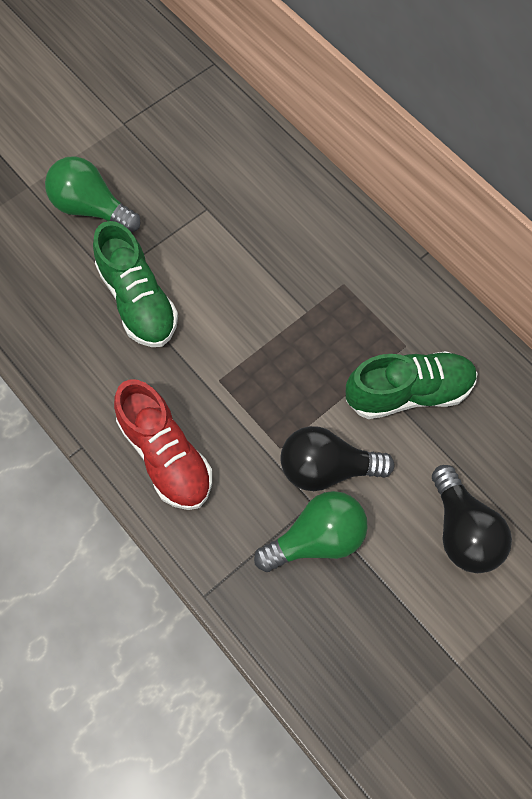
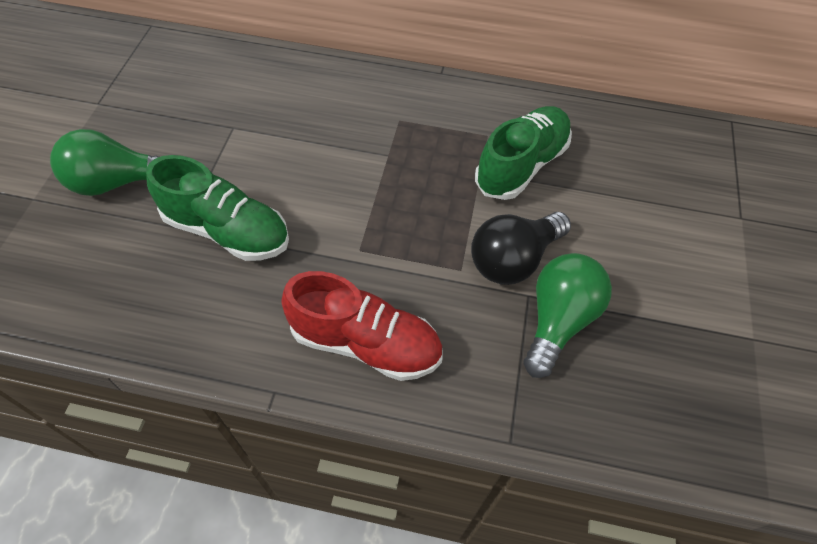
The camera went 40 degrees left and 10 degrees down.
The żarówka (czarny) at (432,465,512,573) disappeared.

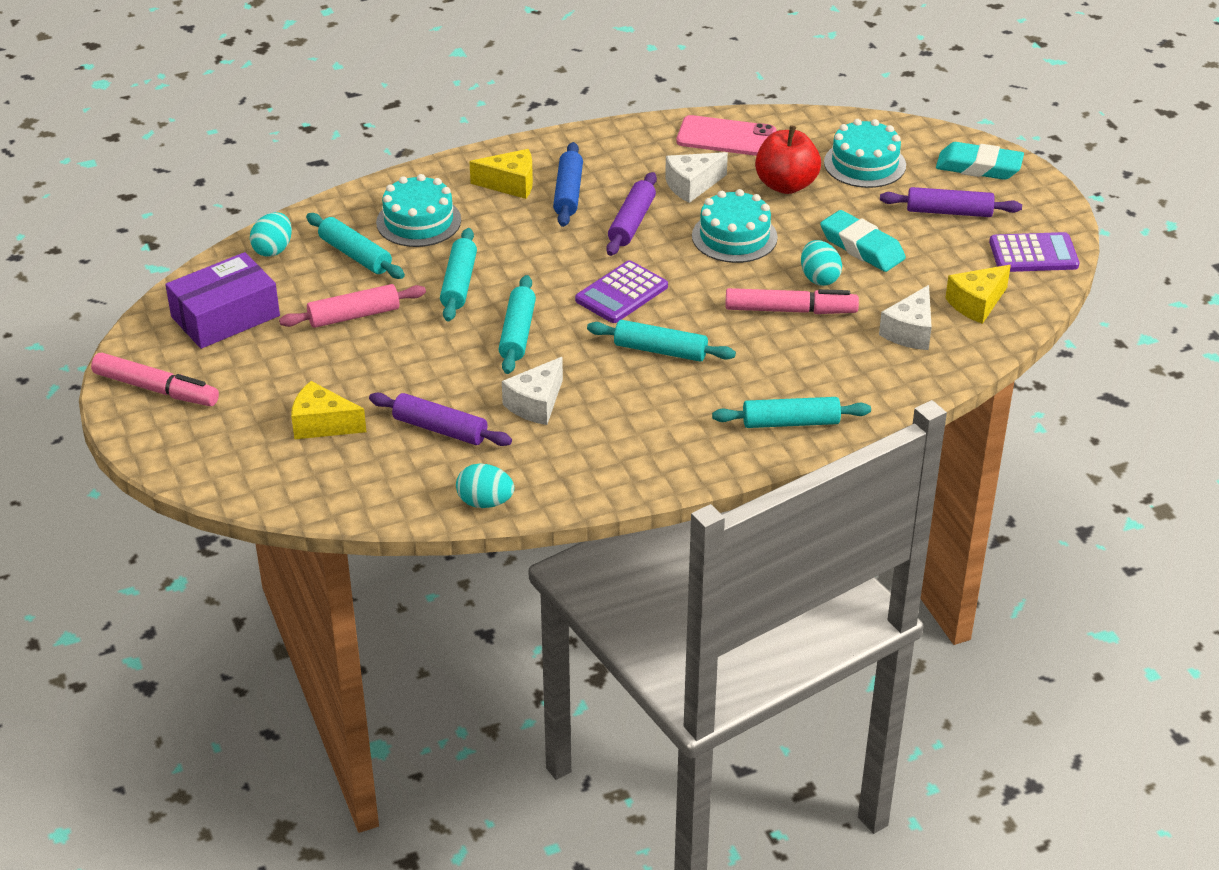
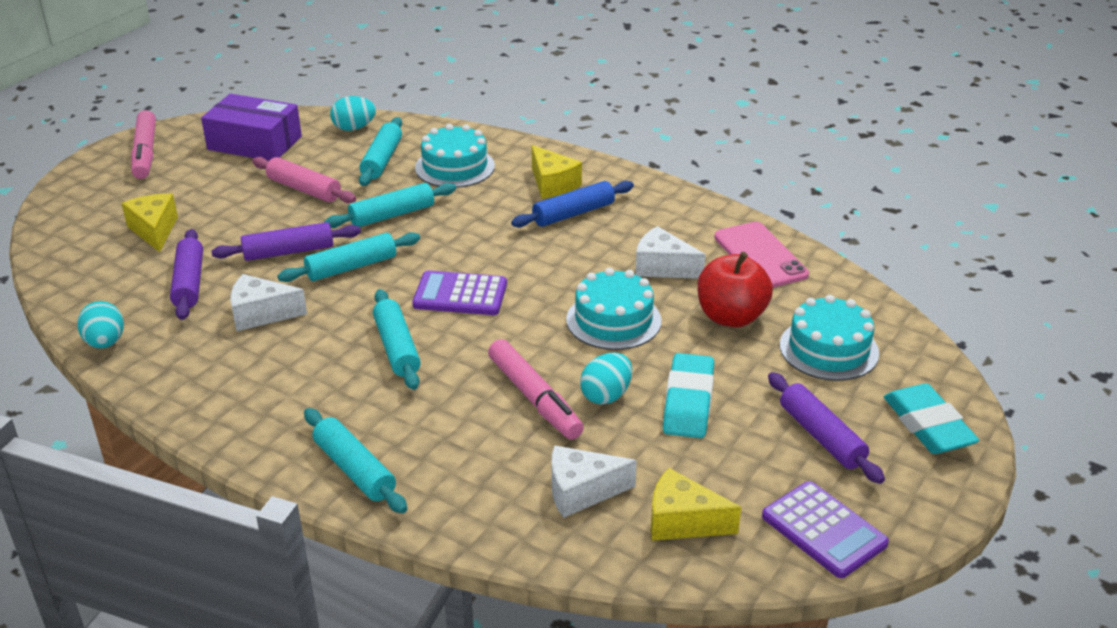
The camera went 55 degrees right and 5 degrees down.
The wałek do ciasta (fioletowy) moved from (606,172,657,256) to (211,222,361,261).

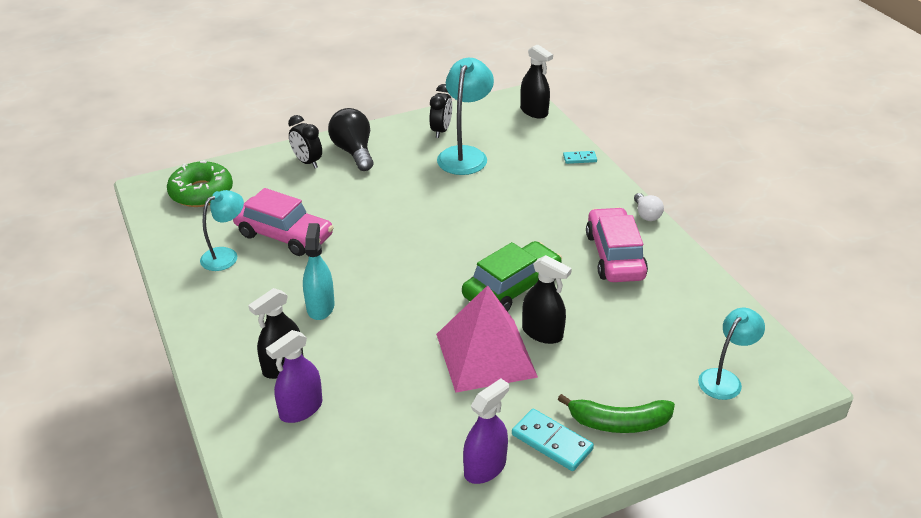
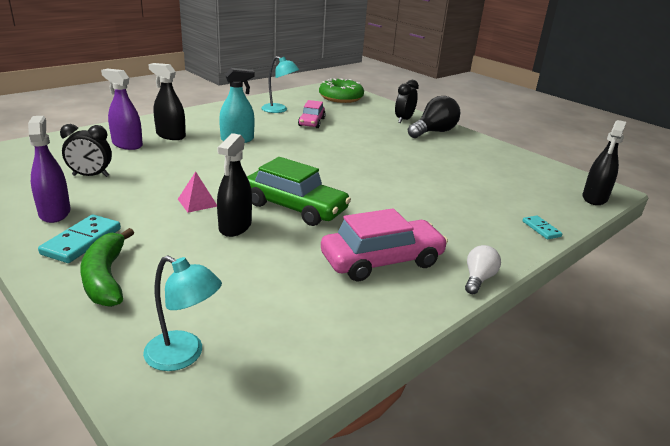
The camera went 70 degrees right and 10 degrees down.
The lampka (turkusowy) at (437,58,494,175) disappeared.
The budzik (czarny) moved from (429,84,452,138) to (60,124,112,177).
The spryskiwacz (fioletowy) at (463,378,509,484) turned 135 degrees counterclockwise.
The żarówka (biały) at (634,193,664,221) turned 150 degrees clockwise.
The samochód (różowy) at (233,188,334,256) changed to 0.61 times the size.
The piramida (różowy) at (436,285,538,393) changed to 0.40 times the size.

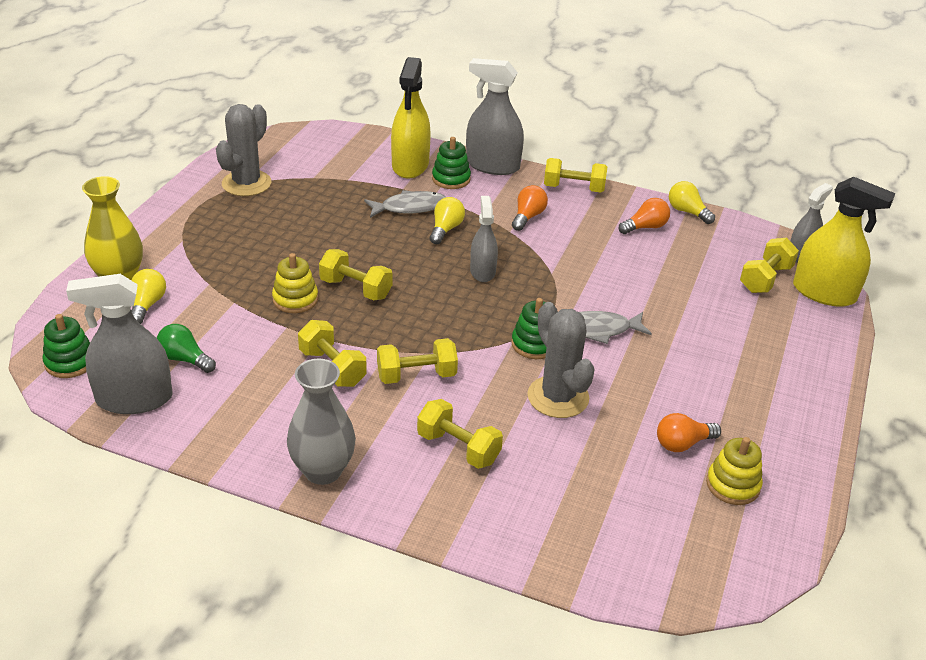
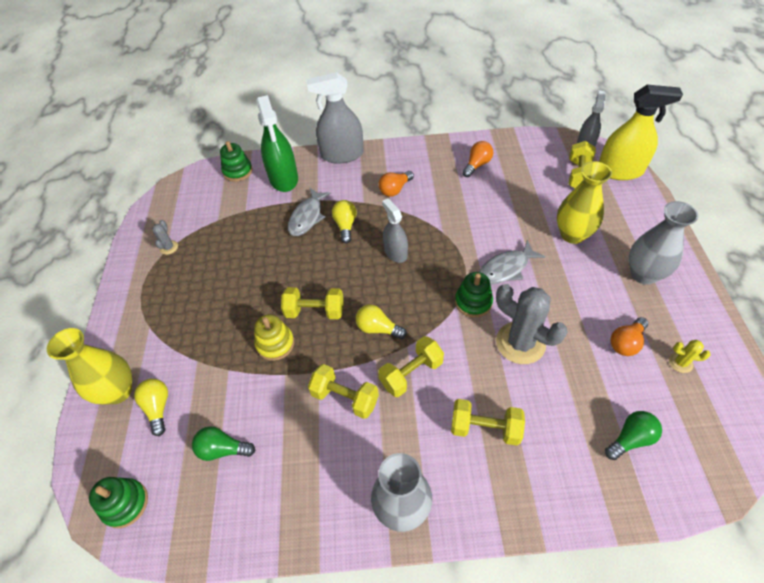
The camera went 20 degrees left and 15 degrees up.
The spryskiwacz (szary) at (66,274,173,414) disappeared.
The hantel (żółty) at (544,158,607,193) disappeared.
The wazon (żółty) at (557,161,612,244) appeared.
The żarówka (zielony) at (605,411,662,460) appeared.
The wazon (szary) at (629,201,698,285) appeared.
The zabawka nakładanka (zielony) moved from (432,137,471,189) to (220,141,252,182).
The żarówka (żółty) moved from (669,181,715,224) to (356,304,407,339).
The zabawka nakładanka (żółty) at (706,437,763,505) was replaced by the kaktus (żółty) at (669,340,710,373).
The spryskiwacz (żółty) at (391,57,431,178) became the spryskiwacz (zielony) at (256,95,298,192).
The ryba (szary) at (364,190,446,218) turned 150 degrees clockwise.
The żarówka (pomarańczowy) at (512,185,548,231) turned 135 degrees counterclockwise.
The kaktus (szary) at (216,104,271,196) changed to 0.45 times the size.

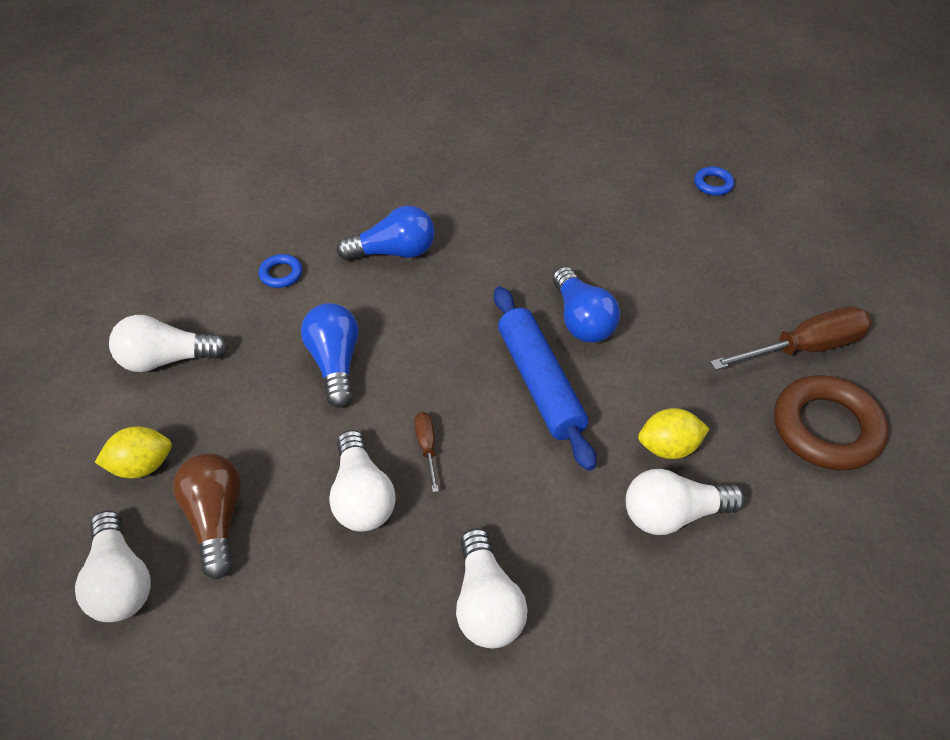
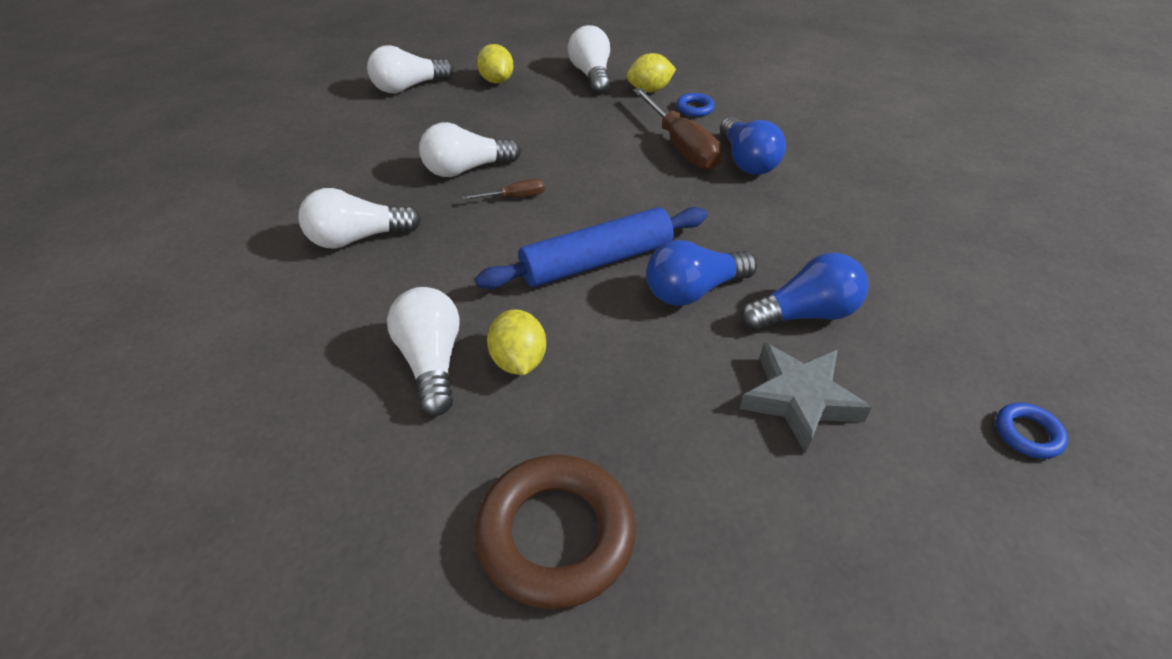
The camera went 85 degrees right and 5 degrees down.
The żarówka (brązowy) at (173,453,241,579) disappeared.
The cytryna (żółty) at (626,53,676,92) appeared.
The gwiazda (szary) at (740,343,872,453) appeared.
The żarówka (niebieski) moved from (301,303,359,408) to (741,253,868,331).
The śrubokręt (brązowy) moved from (710,306,872,370) to (633,88,723,170).

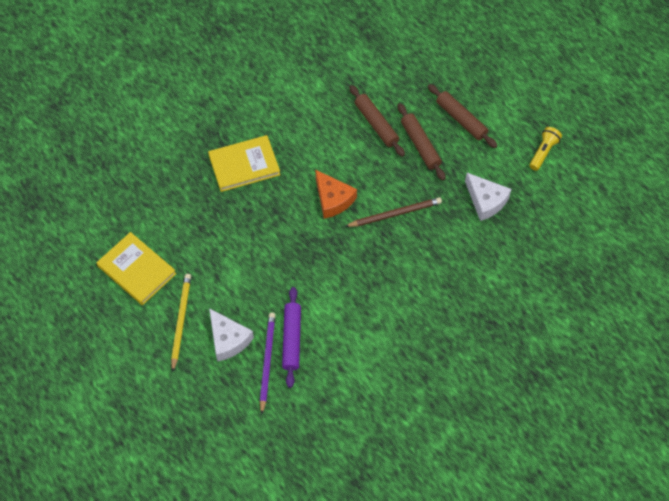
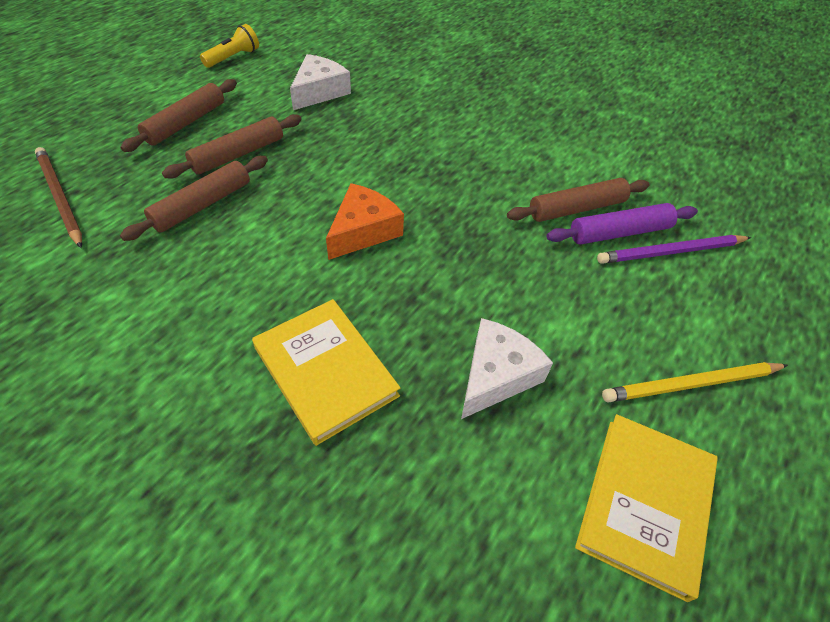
The camera went 110 degrees left and 10 degrees down.
The wałek do ciasta (brązowy) at (507,178,650,222) appeared.
The ser (biały) moved from (209,308,254,362) to (461,318,553,419).
The ołówek (brązowy) moved from (345,197,442,227) to (35,147,82,248).
The latarka (żółty) at (529,127,562,171) turned 120 degrees clockwise.

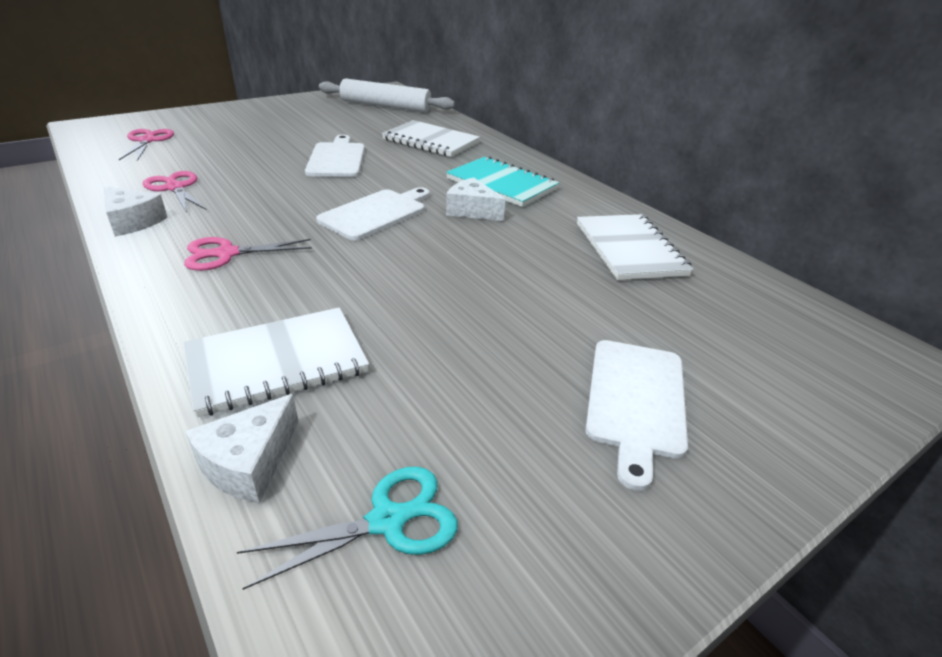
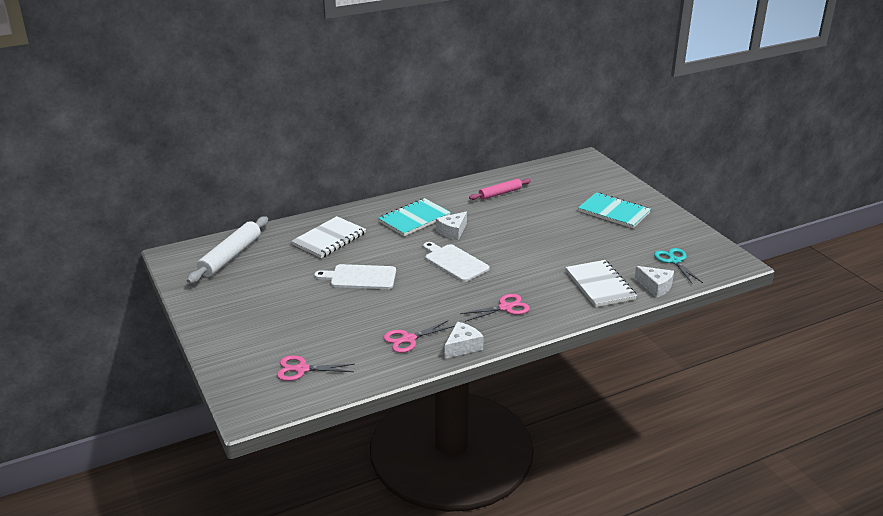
The camera went 80 degrees left and 5 degrees down.
The zeszyt (biały) at (577,214,693,280) was replaced by the wałek do ciasta (różowy) at (469,179,531,200).
The deska do krojenia (biały) at (585,340,688,491) was replaced by the zeszyt (turkusowy) at (578,192,651,228).
The nożyczki (różowy) at (184,237,312,271) turned 105 degrees counterclockwise.

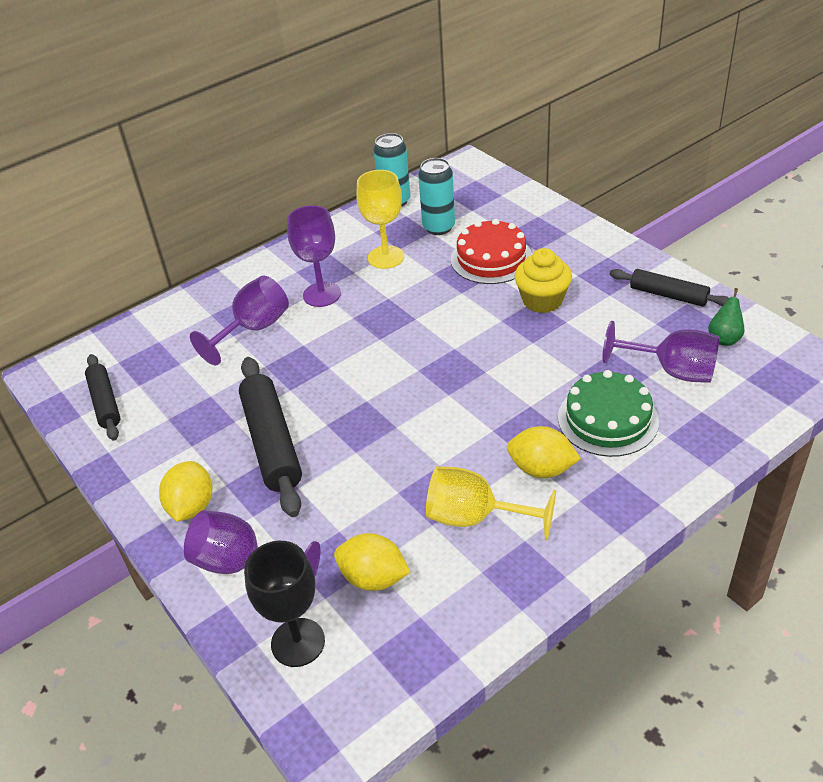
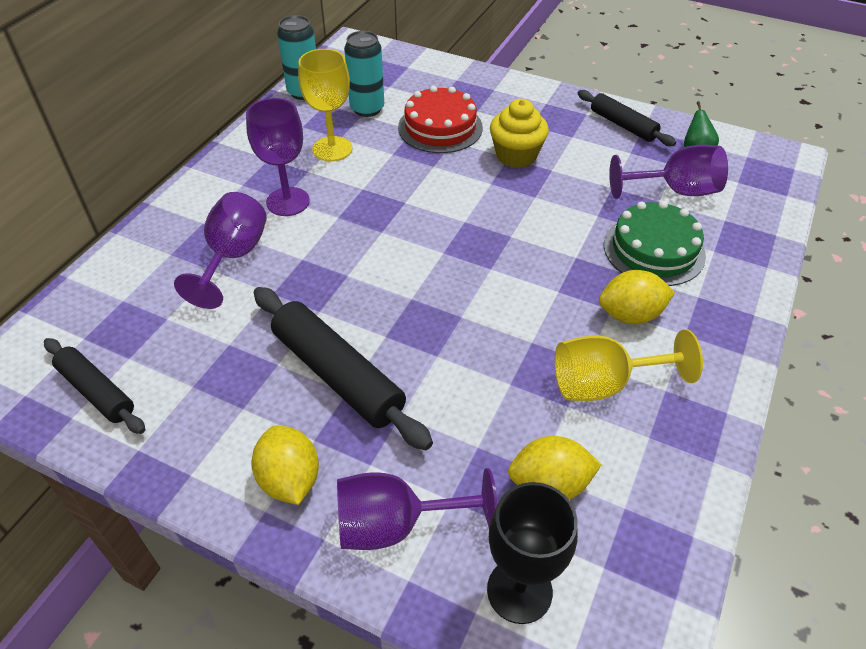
The camera went 30 degrees left and 5 degrees up.
The wałek do ciasta (czarny) at (610,269,729,307) turned 45 degrees clockwise.

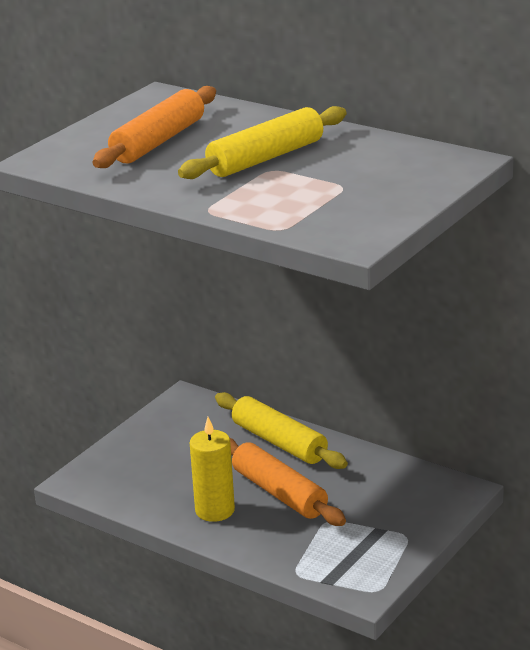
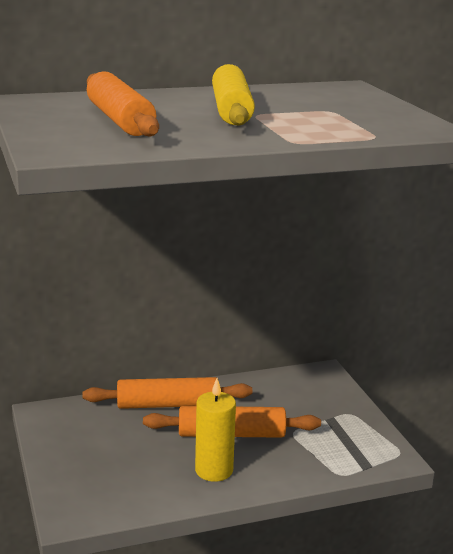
The camera went 55 degrees left and 5 degrees down.
The wałek do ciasta (żółty) at (215,392,348,469) became the wałek do ciasta (pomarańczowy) at (82,377,252,409).

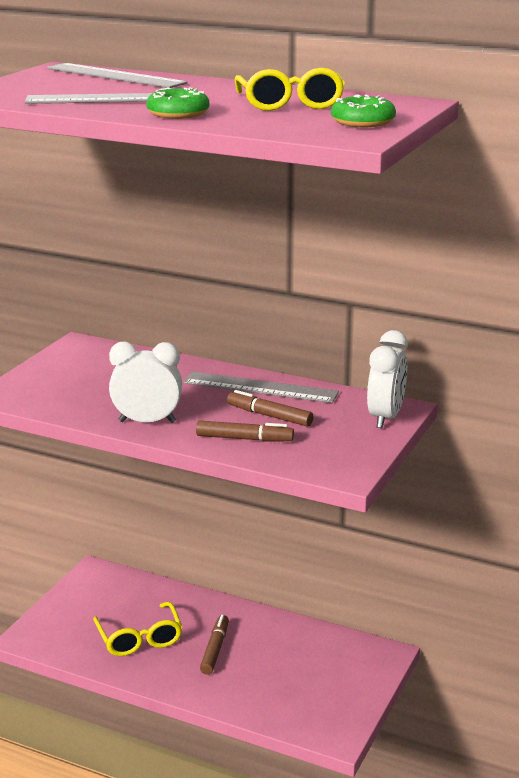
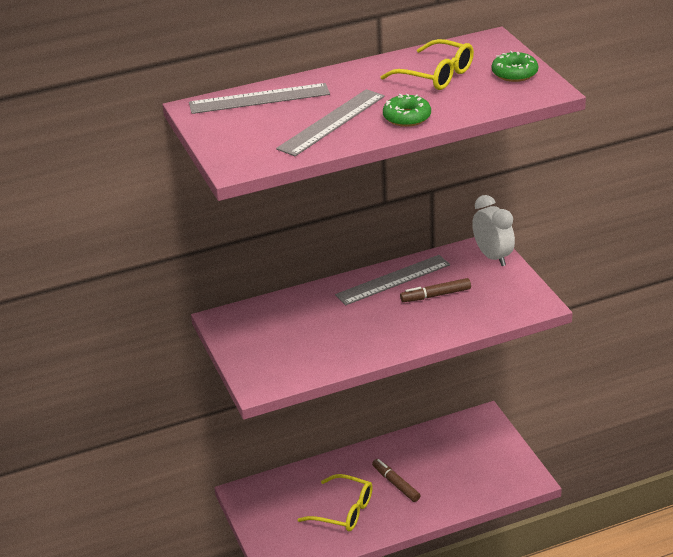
The camera went 45 degrees left and 10 degrees up.
The budzik (biały) at (109,341,182,423) disappeared.
The flamaster (brązowy) at (196,420,294,442) disappeared.

